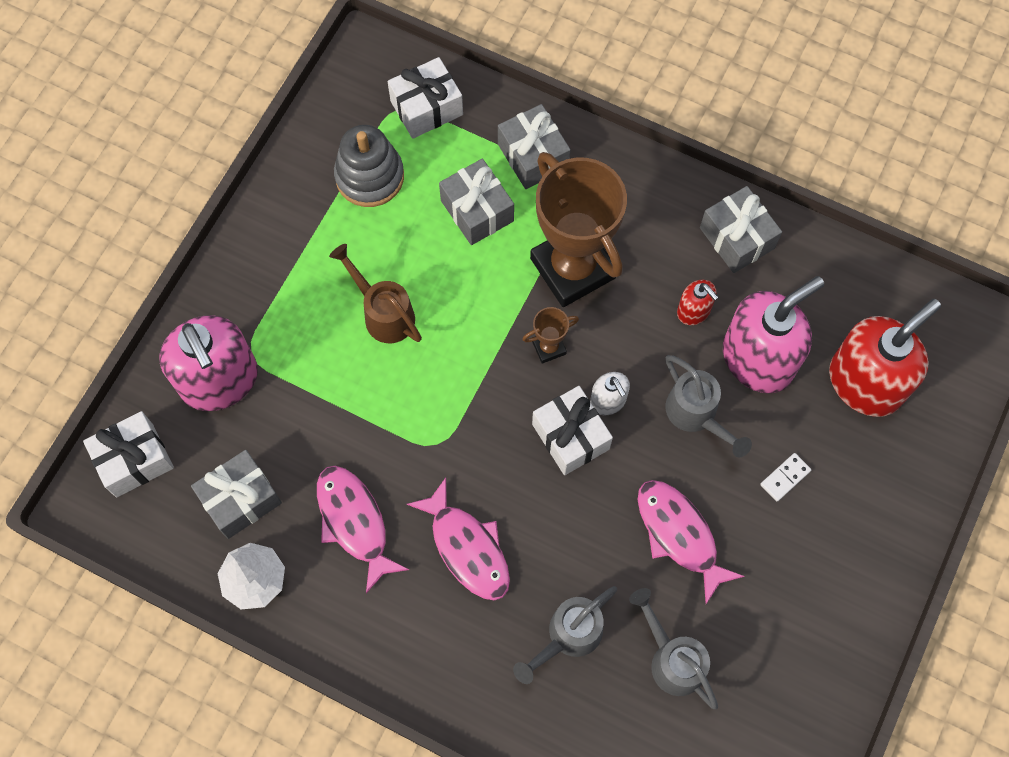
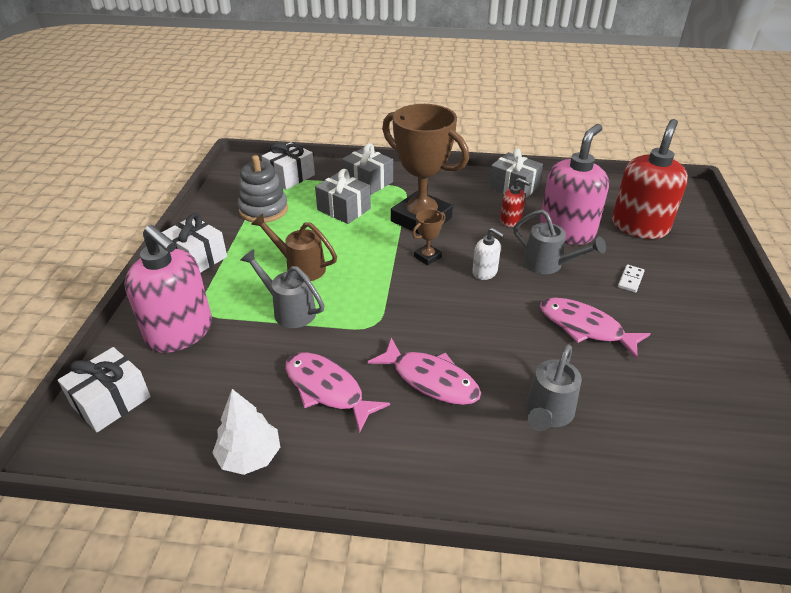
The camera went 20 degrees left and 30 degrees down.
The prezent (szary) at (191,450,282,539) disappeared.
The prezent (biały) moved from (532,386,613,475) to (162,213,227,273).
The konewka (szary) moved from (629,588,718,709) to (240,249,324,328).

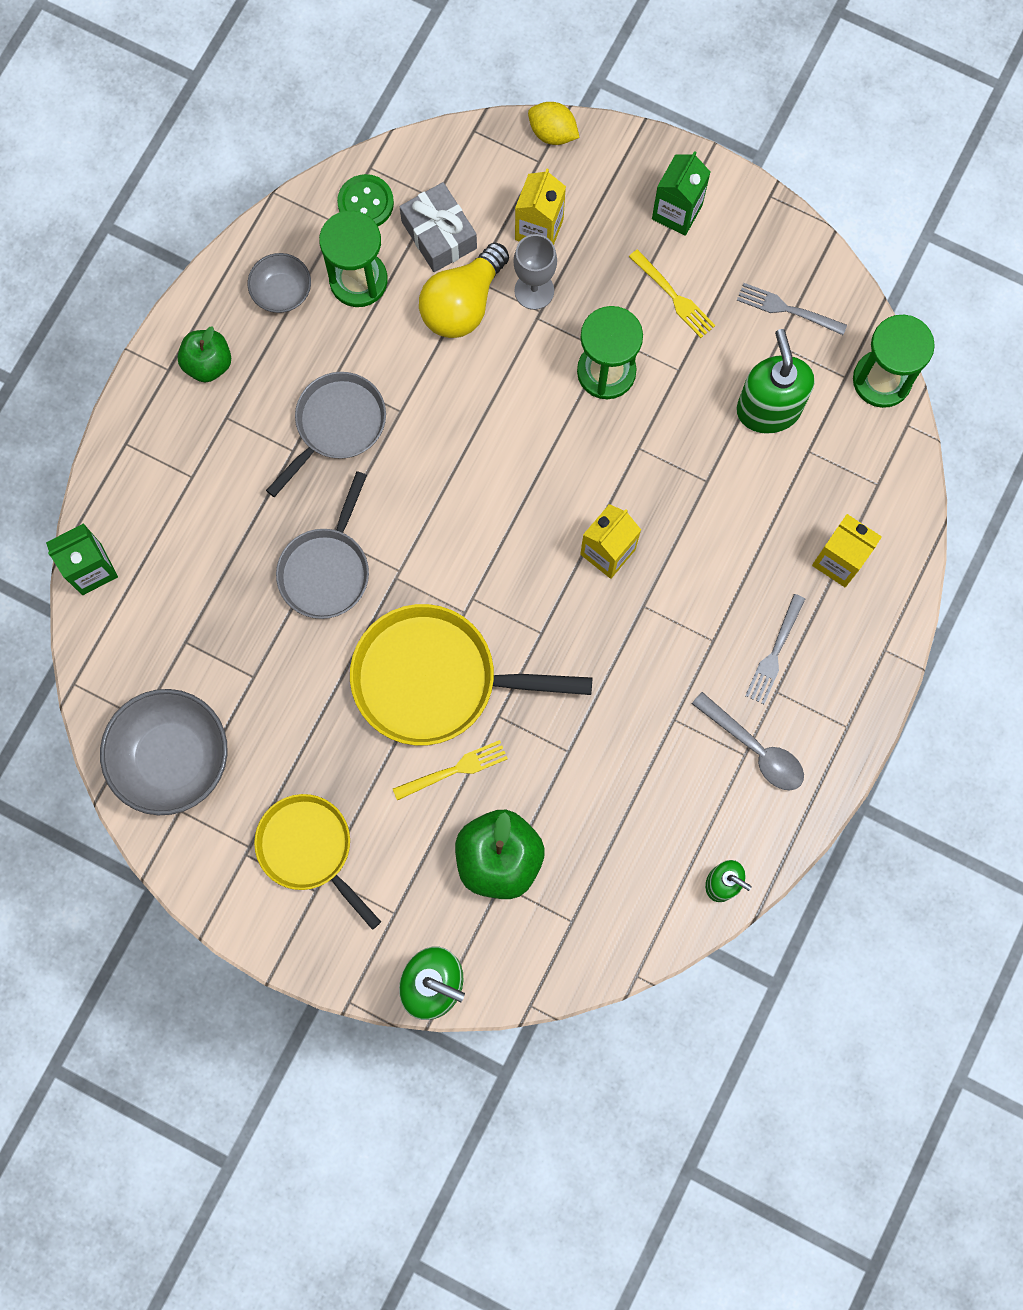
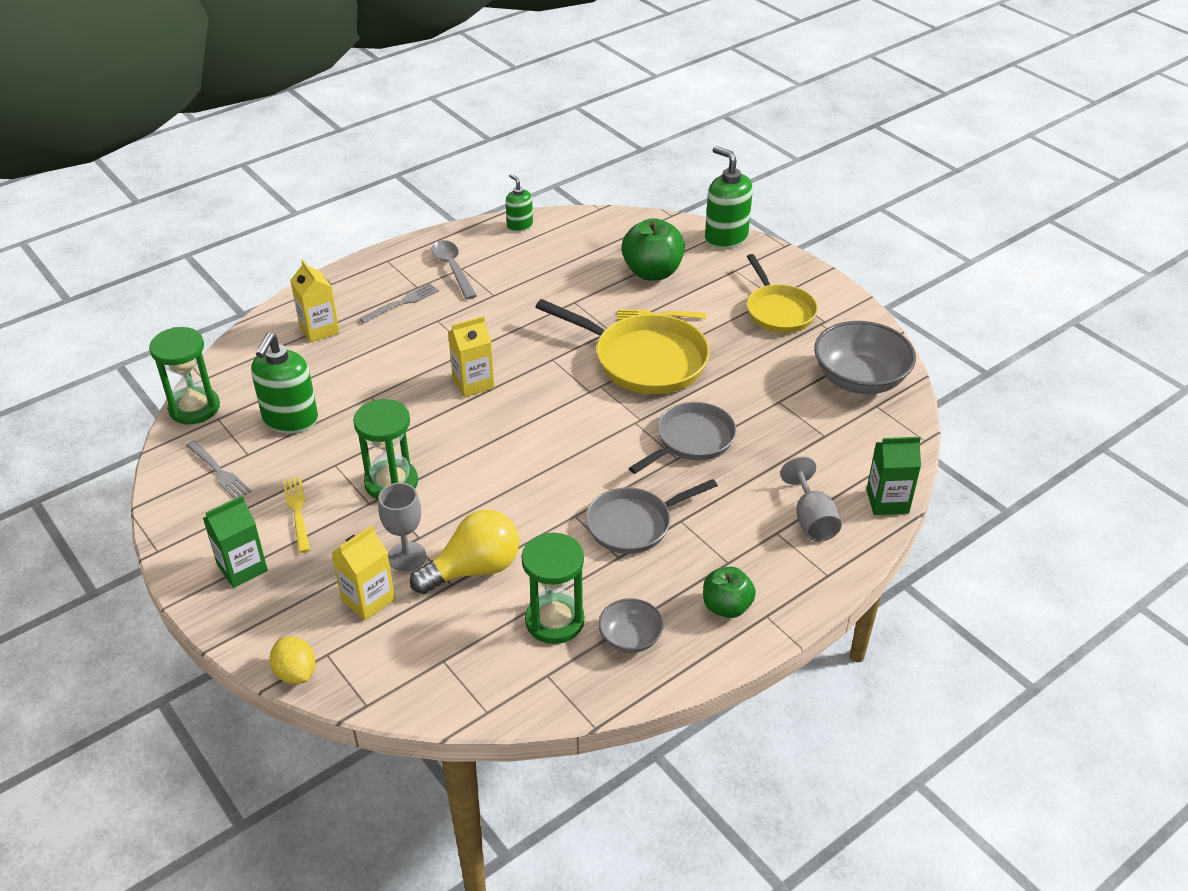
The camera went 155 degrees left and 35 degrees down.
The guzik (zielony) at (337,174,394,226) disappeared.
The prezent (szary) at (400,182,477,272) disappeared.
The kielich (szary) at (780,456,842,542) appeared.

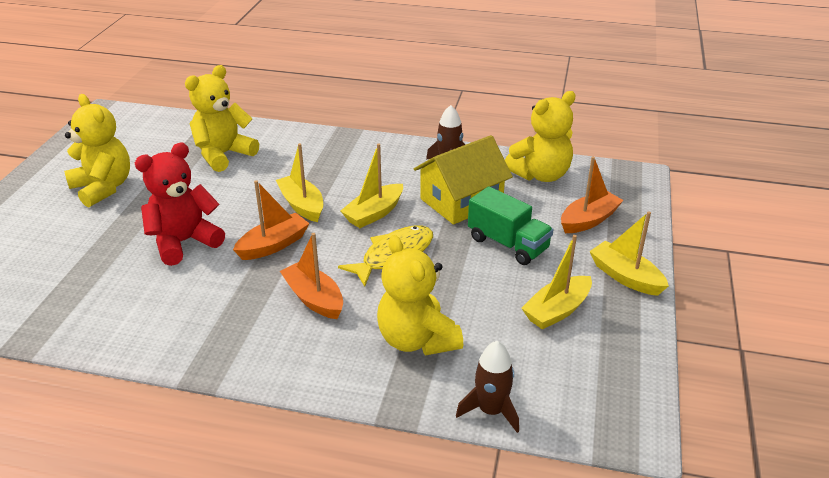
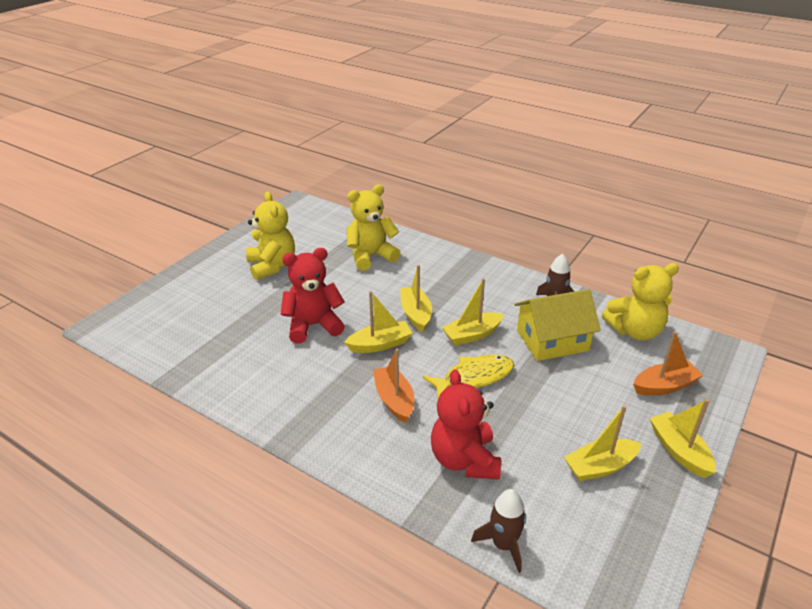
The camera went 20 degrees right and 0 degrees up.
The ciężarówka (zielony) at (468,186,553,265) disappeared.
The łódka (pomarańczowy) at (233,180,310,260) became the łódka (żółty) at (344,291,412,353).
The miś (żółty) at (377,235,463,356) became the miś (czerwony) at (431,369,501,480).

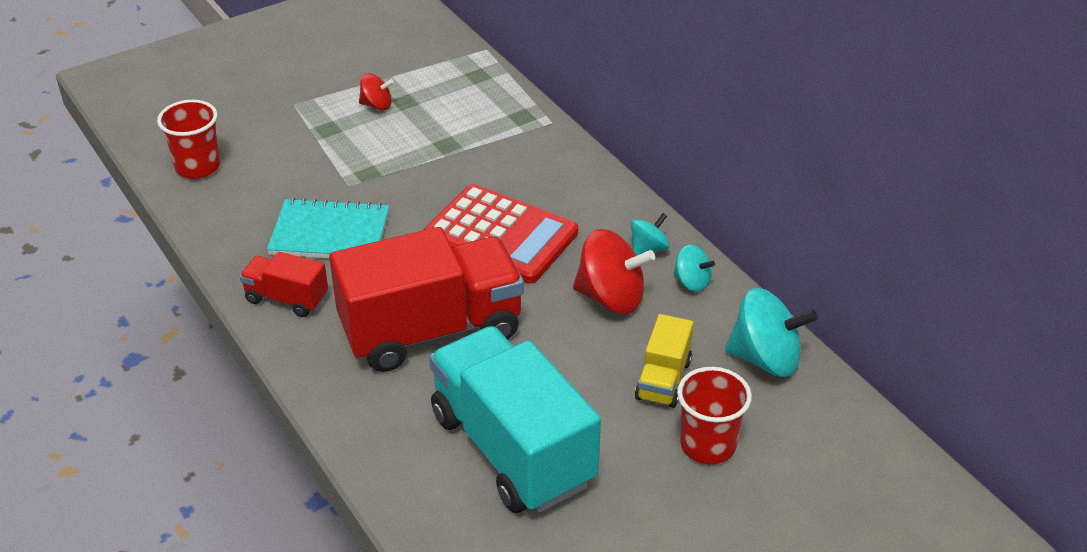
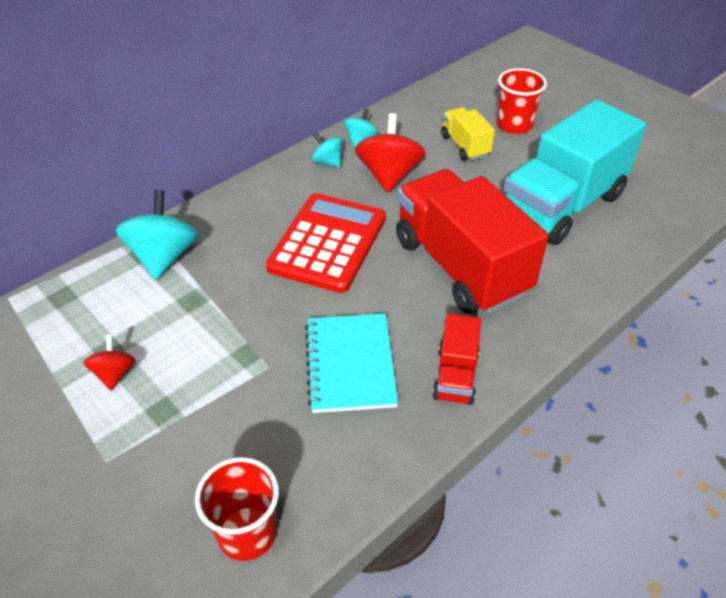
The camera went 100 degrees left and 5 degrees up.
The bączek (turkusowy) moved from (725,288,818,377) to (116,190,199,279).
The ciężarówka (żółty) at (635,314,694,408) turned 120 degrees counterclockwise.

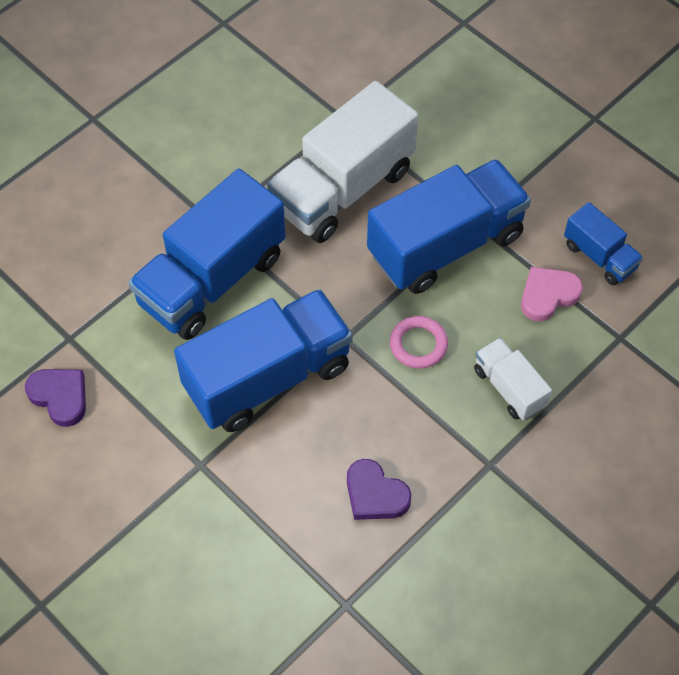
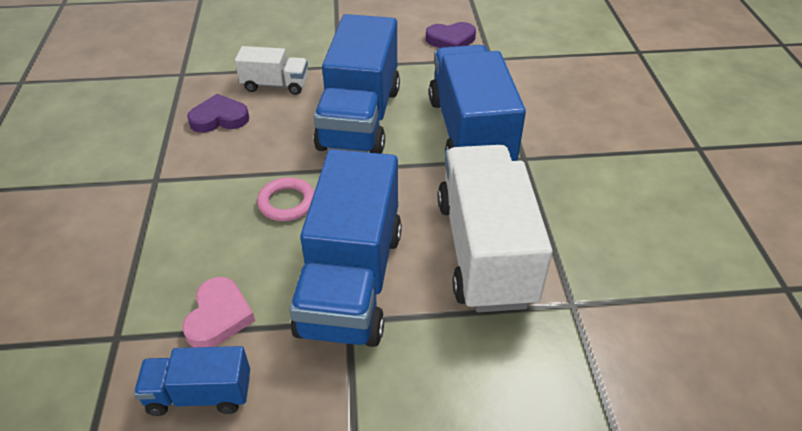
The camera went 130 degrees right and 15 degrees down.
The ciężarówka (biały) moved from (474,338,552,421) to (235,46,308,95).

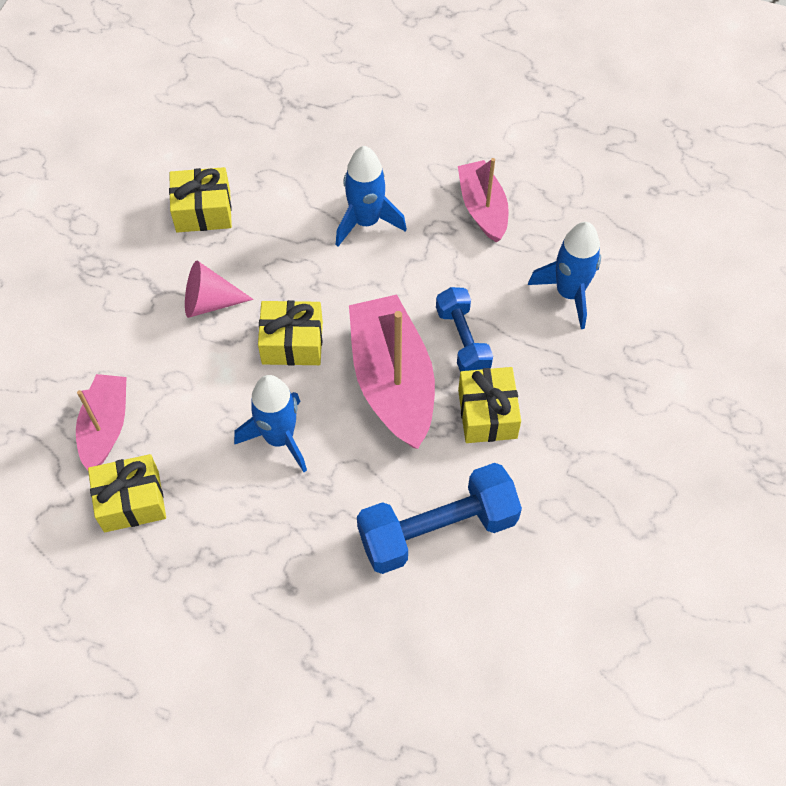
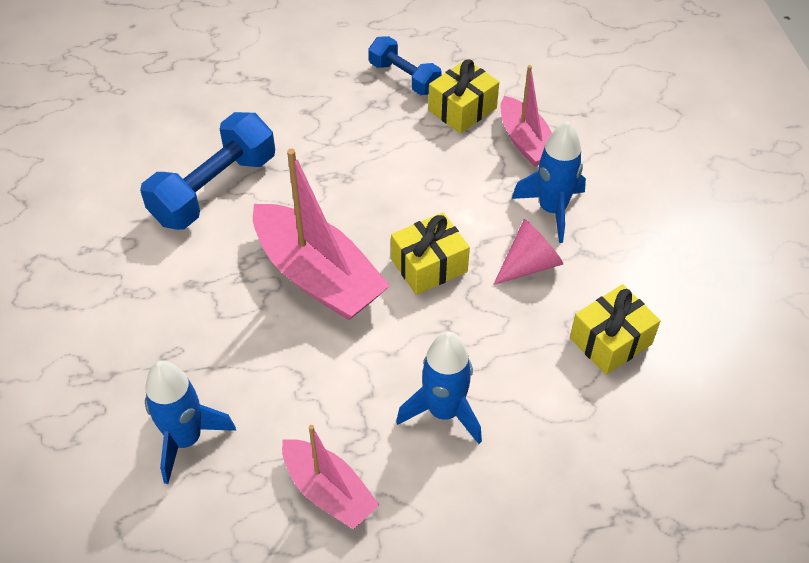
The camera went 150 degrees right and 10 degrees down.
The prezent (żółty) at (458,367,521,443) disappeared.
The rakieta (niebieski) moved from (234,375,307,472) to (512,121,586,243).
The hantel (niebieski) moved from (436,287,493,372) to (368,36,442,95).

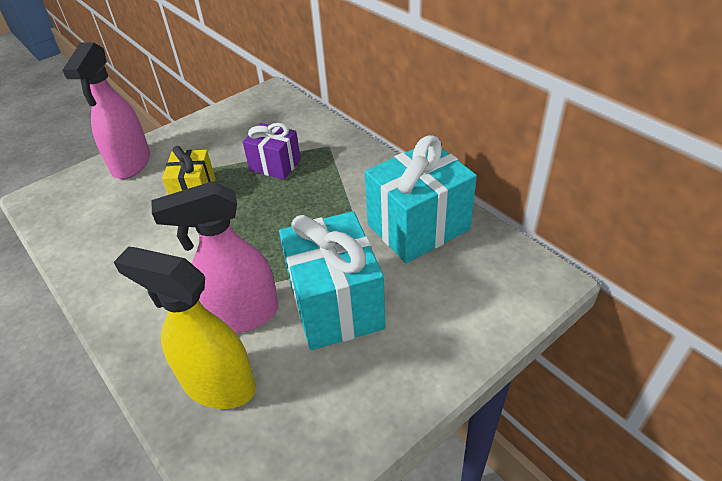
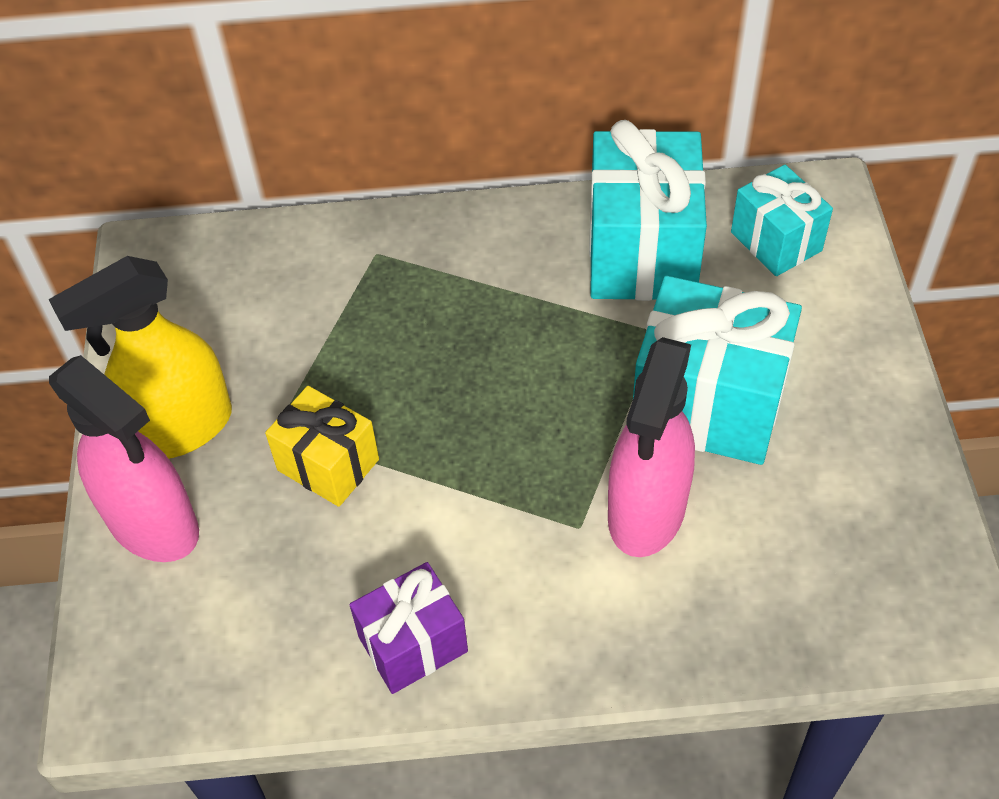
The camera went 55 degrees left and 10 degrees up.
The prezent (turkusowy) at (731,165,833,276) appeared.
The spryskiwacz (żółty) moved from (114,247,256,409) to (49,256,232,459).
The prezent (fioletowy) moved from (243,123,301,180) to (349,562,468,694).

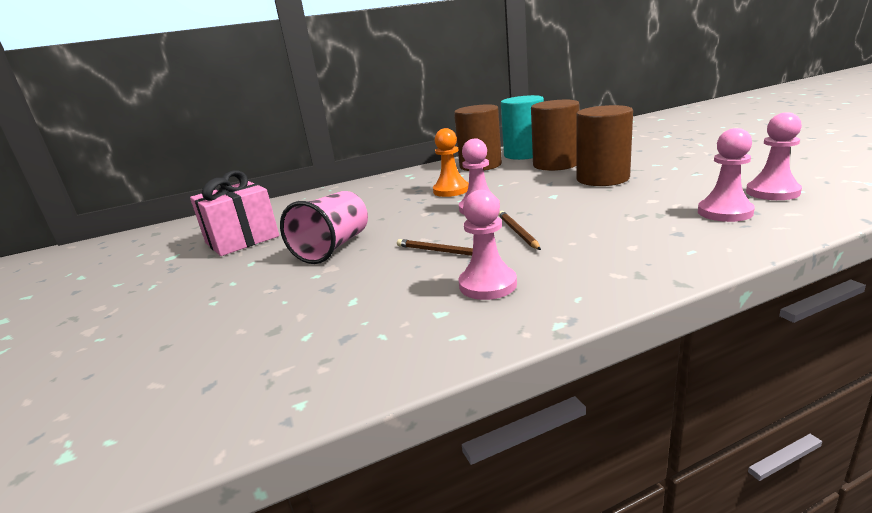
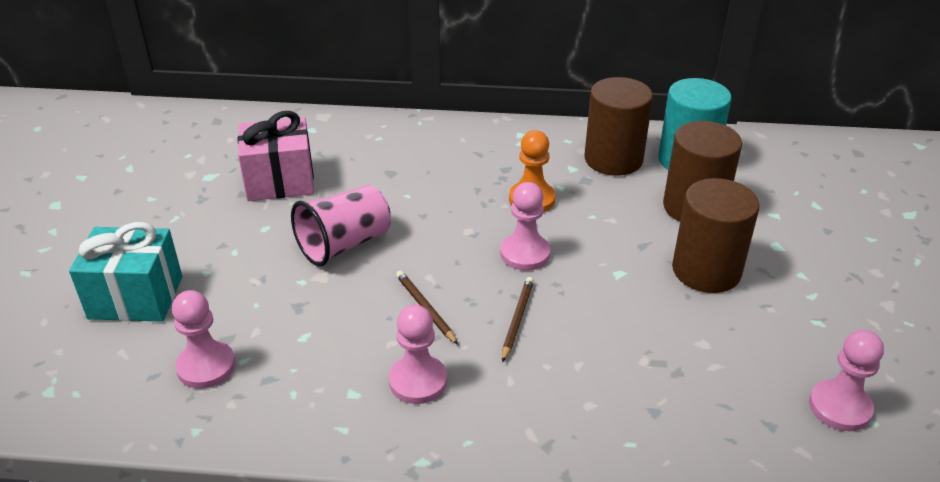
The camera went 25 degrees right and 15 degrees up.
The prezent (turkusowy) at (69,222,182,322) appeared.
The pionek (różowy) moved from (698,128,755,222) to (172,290,236,389).

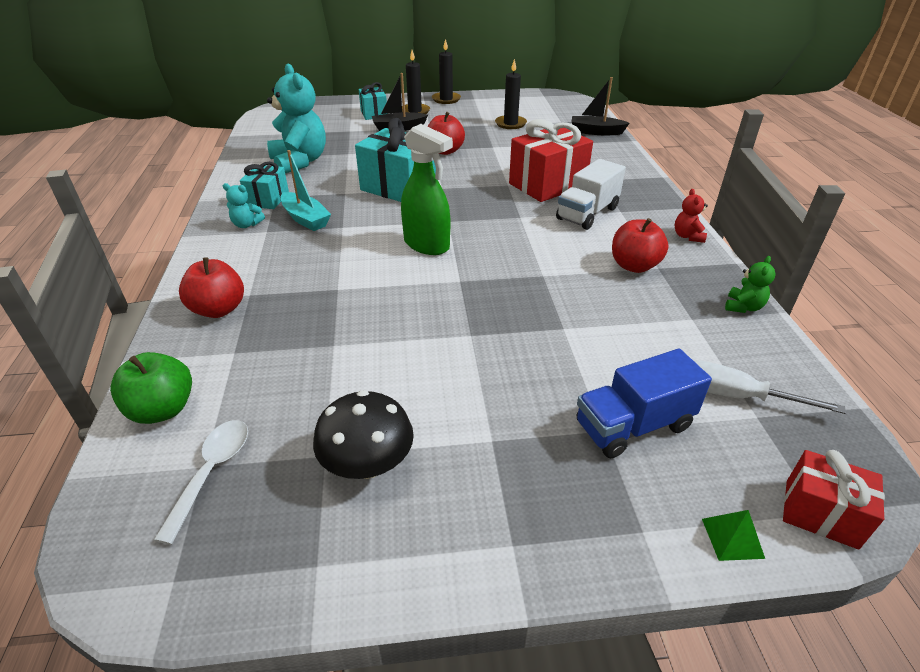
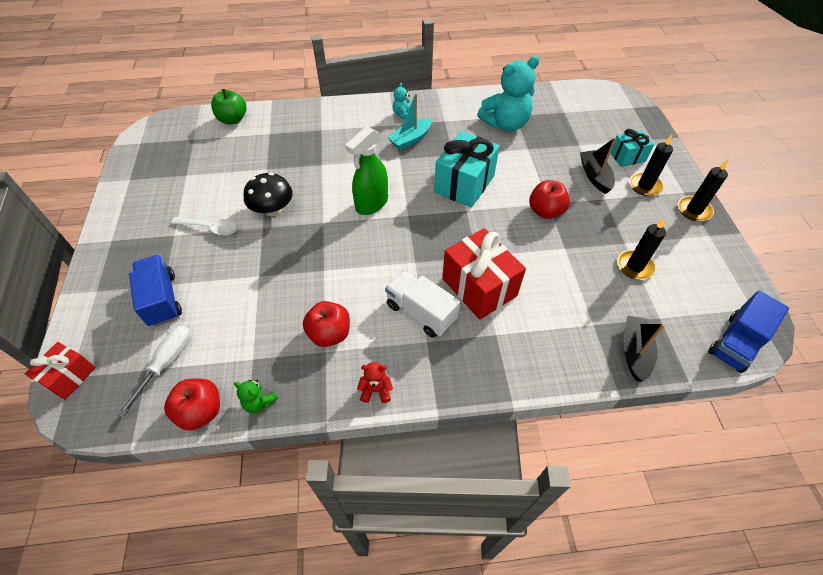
The camera went 90 degrees right and 15 degrees up.
The prezent (turkusowy) at (240,162,289,209) disappeared.
The piramida (zielony) at (702,510,765,561) disappeared.
The ciężarówka (niebieski) at (708,291,789,373) appeared.
The łyżka (biały) moved from (154,420,248,545) to (171,217,238,235).
The jabłko (czerwony) moved from (179,257,244,318) to (164,379,220,431).
The grzyb (czarny) moved from (313,390,414,479) to (244,173,293,216).

